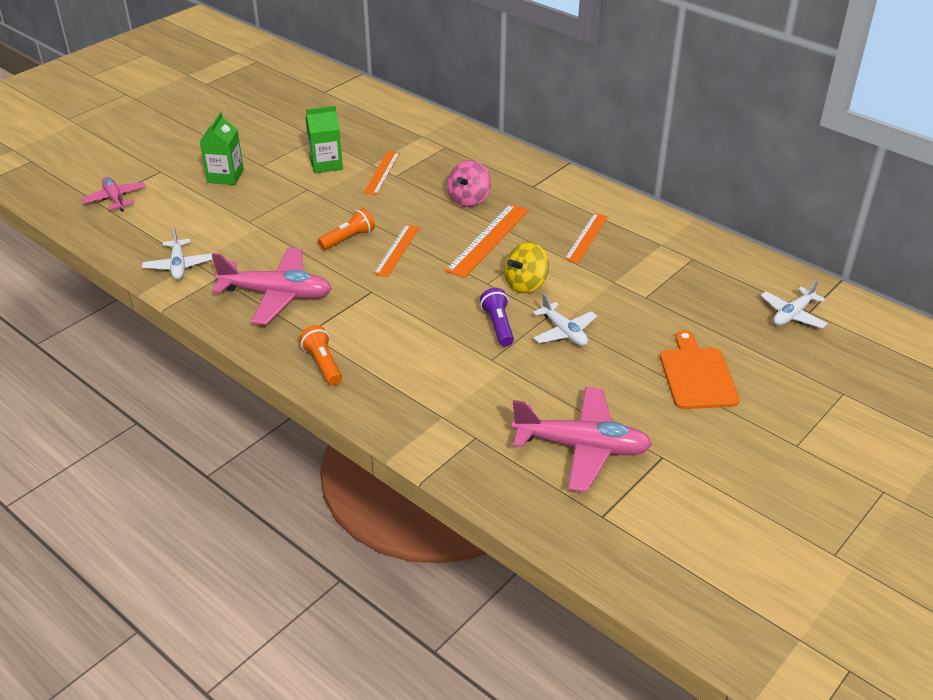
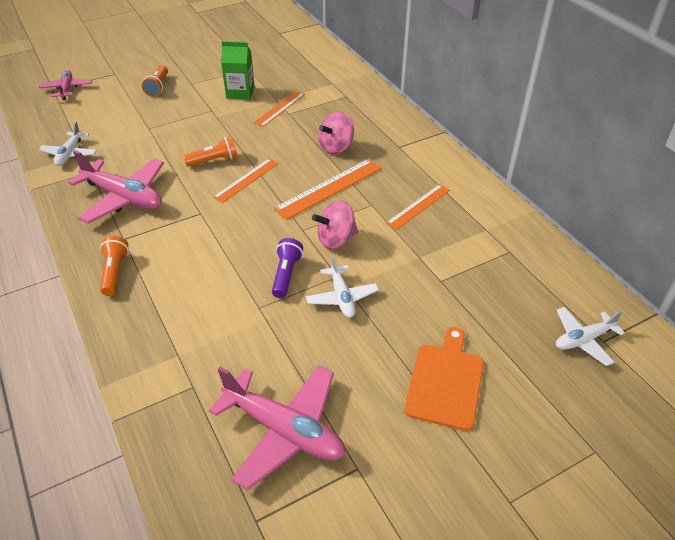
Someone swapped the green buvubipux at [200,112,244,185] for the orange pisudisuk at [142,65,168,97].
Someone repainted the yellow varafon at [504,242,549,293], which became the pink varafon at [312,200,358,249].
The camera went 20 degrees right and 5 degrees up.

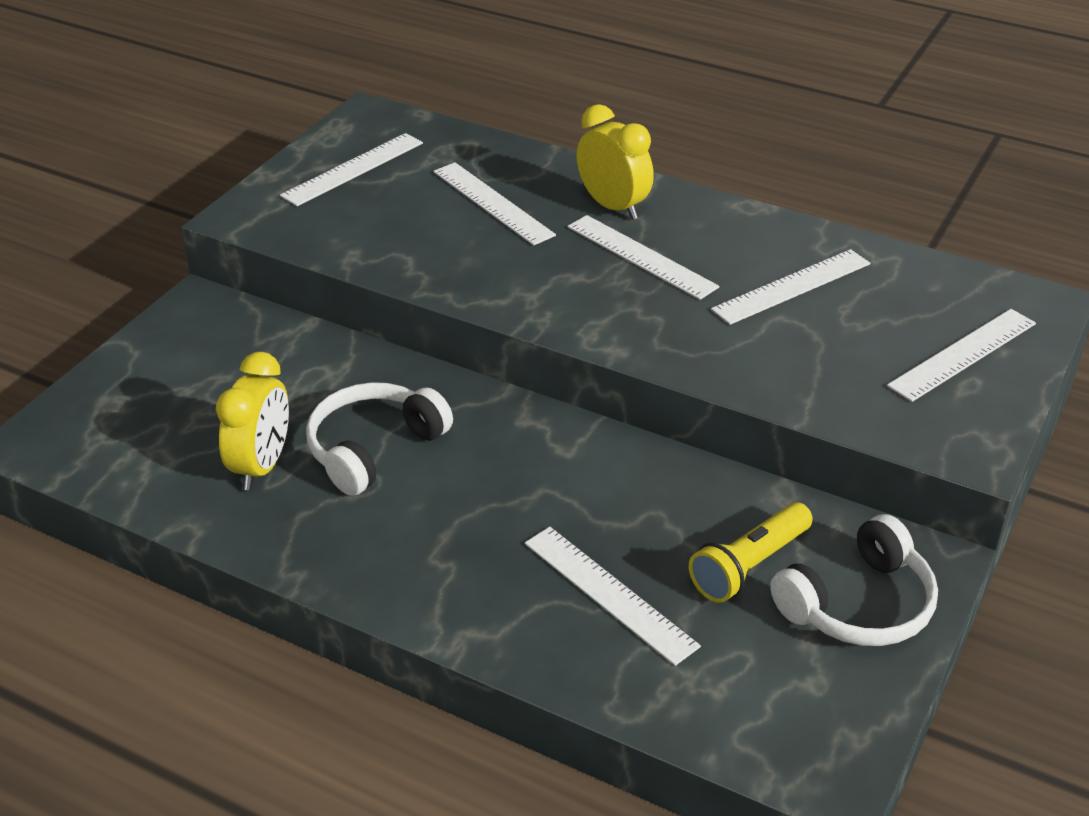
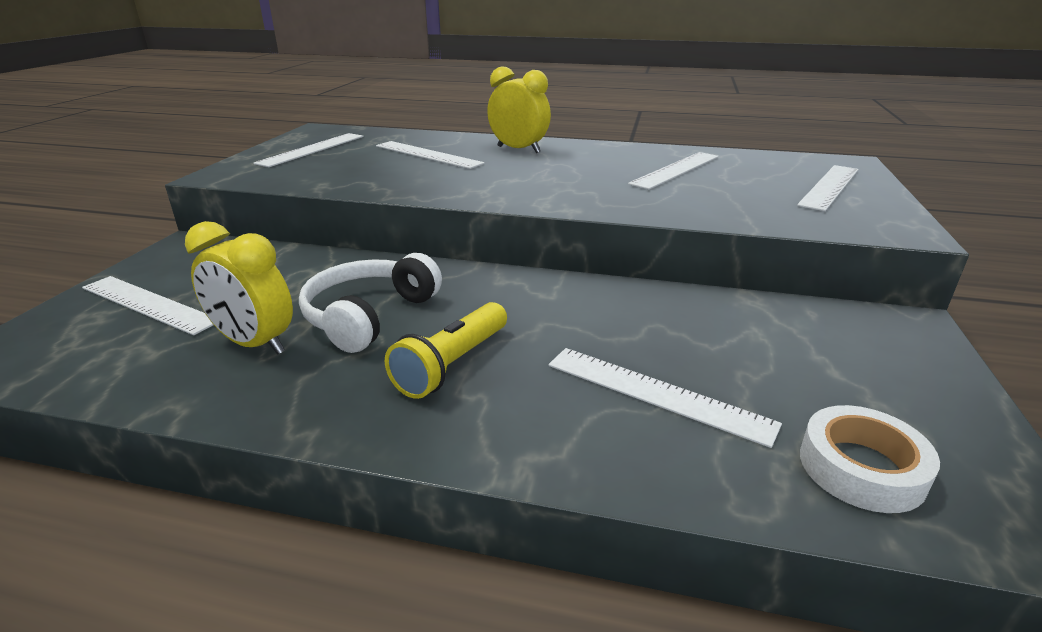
Someone rotated the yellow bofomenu at [216,352,289,490] by 120 degrees clockwise.
Someone carried the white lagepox from [568,215,719,300] to [82,276,213,335].
Someone carried the yellow pisudisuk from [689,502,813,603] to [385,302,507,399].
Someone took away the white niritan at [770,514,938,646].
Someone put down the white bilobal at [800,405,940,513].
The camera went 15 degrees left and 10 degrees down.

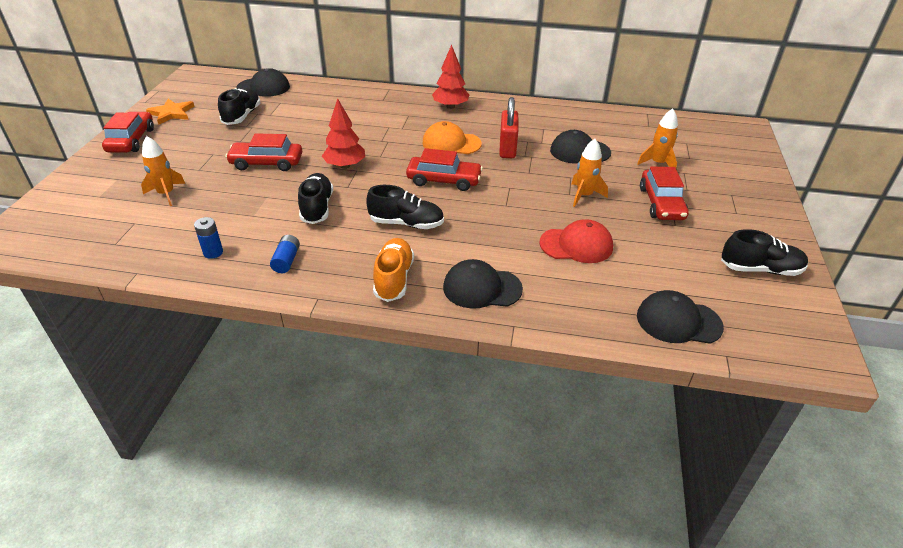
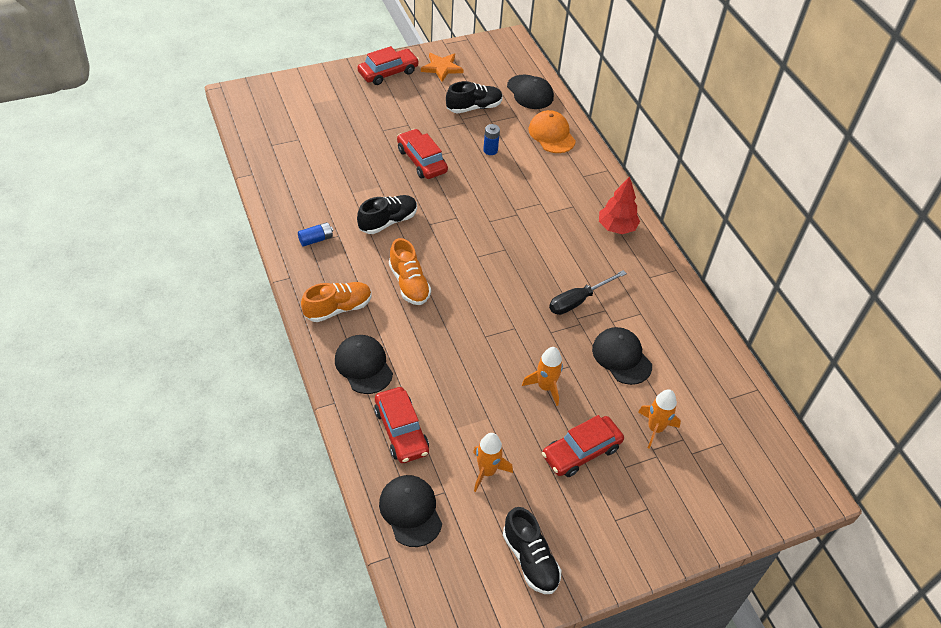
Someone carried the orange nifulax from [141,136,185,206] to [473,433,513,492].
Someone carried the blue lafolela from [194,217,223,259] to [483,124,500,155].
Someone took away the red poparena at [322,98,365,169].
Someone repainted the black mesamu at [367,185,444,229], which became the orange mesamu at [389,238,431,305].
Someone carried the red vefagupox from [406,148,483,191] to [374,387,429,463].
Someone carried the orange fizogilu from [422,121,482,154] to [528,110,576,153].
Someone swapped the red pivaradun at [499,97,518,158] for the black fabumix at [549,270,627,315].
Someone took away the red fizogilu at [539,219,613,263].
The camera went 55 degrees right and 10 degrees up.

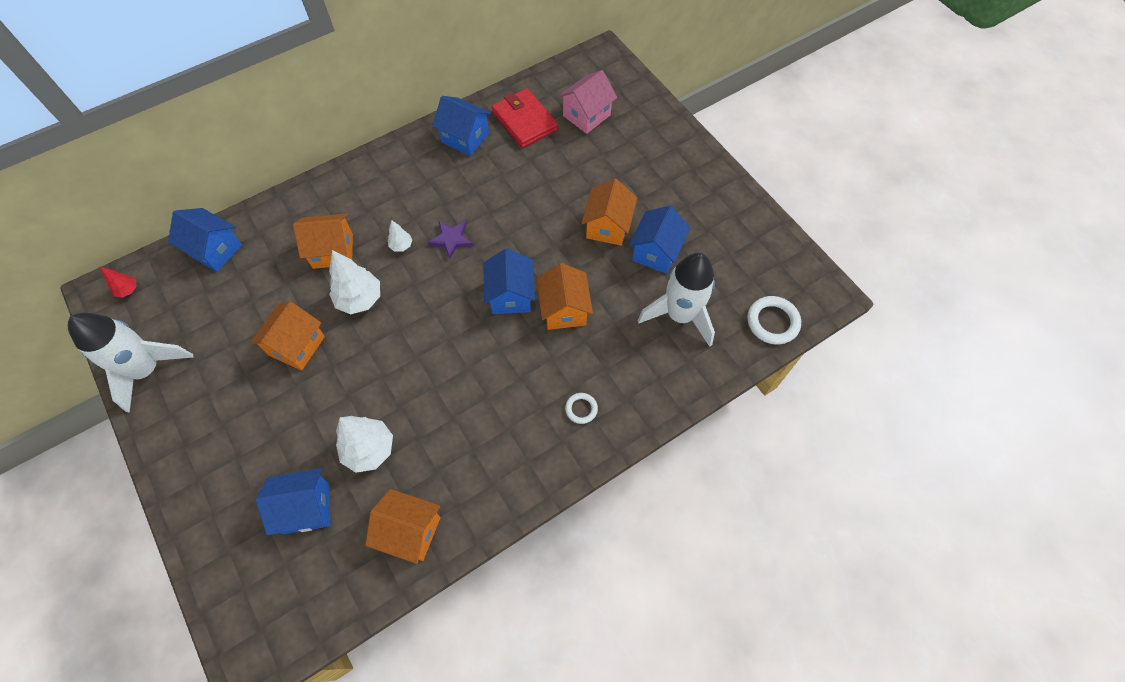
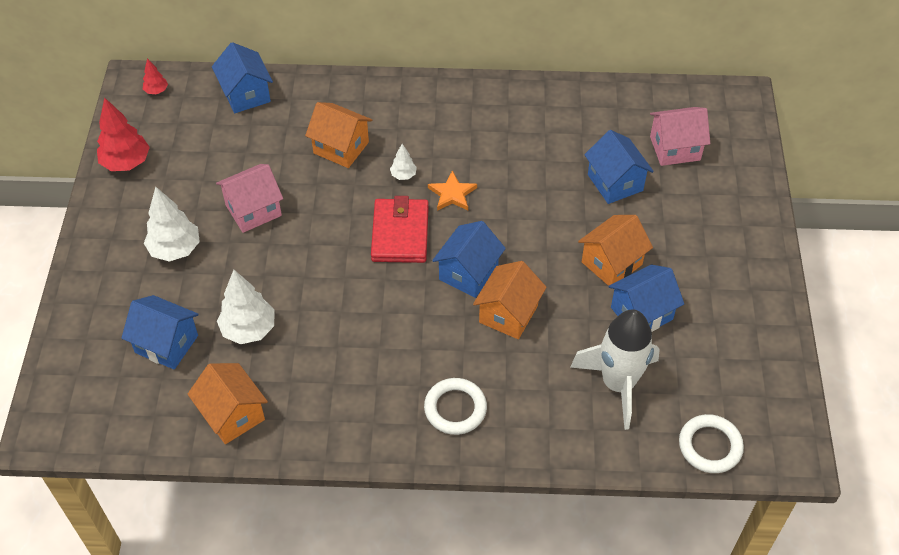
Someone swapped the white nifulax at [68,313,194,413] for the red poparena at [97,97,150,171].
Someone repainted the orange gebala at [250,301,325,370], which became the pink gebala at [216,164,283,233].
Someone carried the white poparena from [329,250,380,314] to [144,187,200,261].
Someone repainted the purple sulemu at [427,221,473,260], which became the orange sulemu at [428,170,477,211].
Someone carried the blue gebala from [432,96,491,156] to [584,130,654,204].
Someone carried the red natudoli from [492,88,558,148] to [371,196,429,263].
Someone scaled the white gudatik at [565,393,598,424] by 1.73.
The camera went 35 degrees right and 10 degrees down.

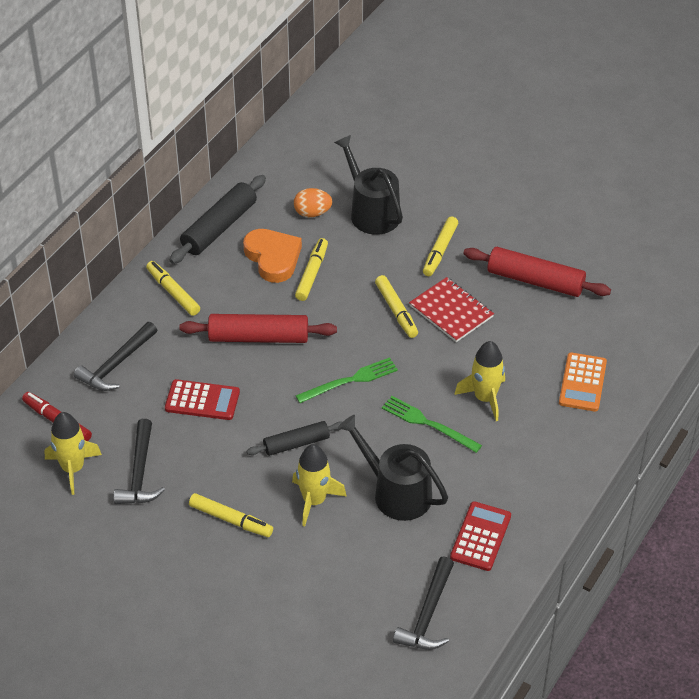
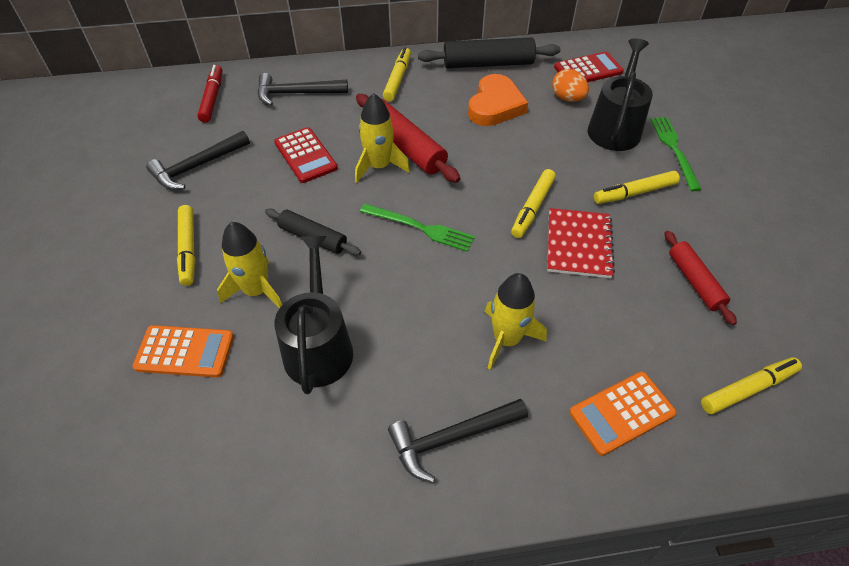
Someone carried the yellow nifulax from [45,412,102,495] to [355,93,410,183].
Someone carried the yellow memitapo from [295,238,328,301] to [701,357,802,414].
Someone carried the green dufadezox from [382,396,482,453] to [650,117,702,191].
Someone carried the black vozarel from [393,556,454,650] to [388,399,528,483].
Someone carried the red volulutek from [450,501,511,571] to [554,51,624,82].
Someone scaled the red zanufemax at [463,247,611,297] by 0.63.
Someone put down the orange volulutek at [132,325,234,378].
The camera went 50 degrees right and 5 degrees up.

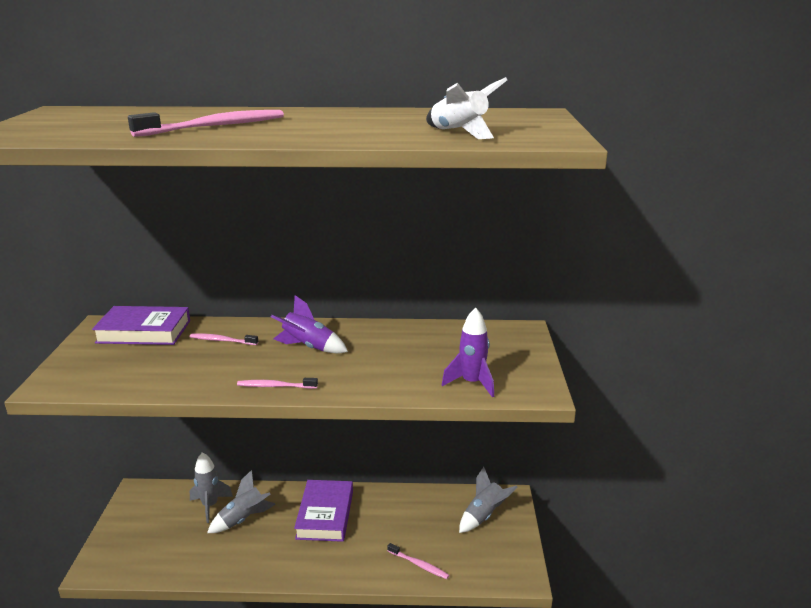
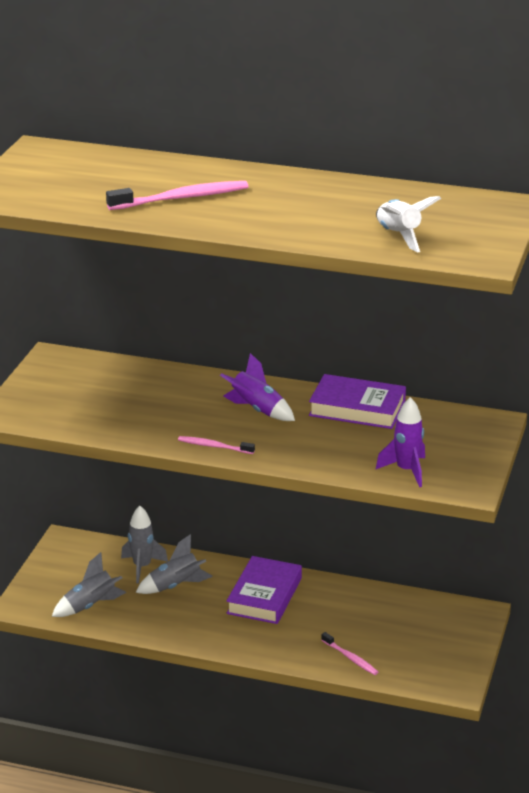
Someone carried the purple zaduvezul from [92,306,190,345] to [309,374,406,429].
Someone took away the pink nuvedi at [190,333,258,345].
Someone carried the grey nifulax from [459,467,517,533] to [52,552,127,617].
The camera went 15 degrees right and 5 degrees up.

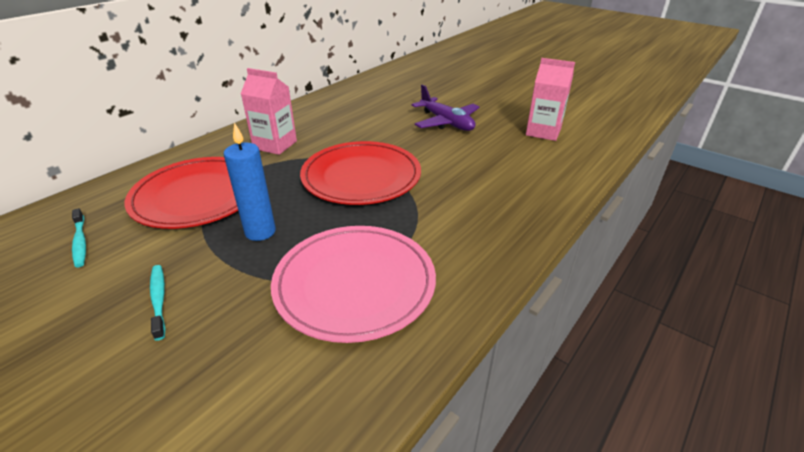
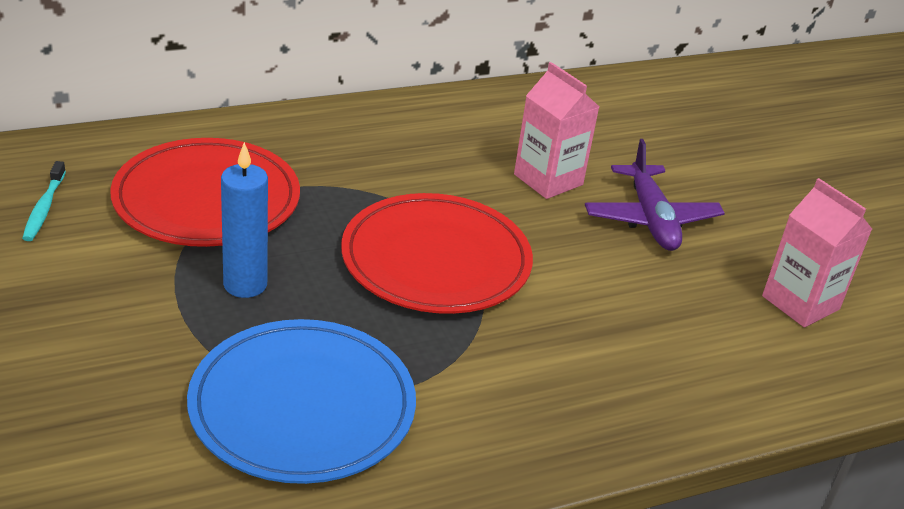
Someone took away the turquoise nuvedi at [150,265,166,341].
Someone carried the pink buvubipux from [241,68,297,155] to [514,62,599,199].
Someone repainted the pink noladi at [271,226,436,343], which became the blue noladi at [187,319,416,484].
The camera went 25 degrees right and 0 degrees up.

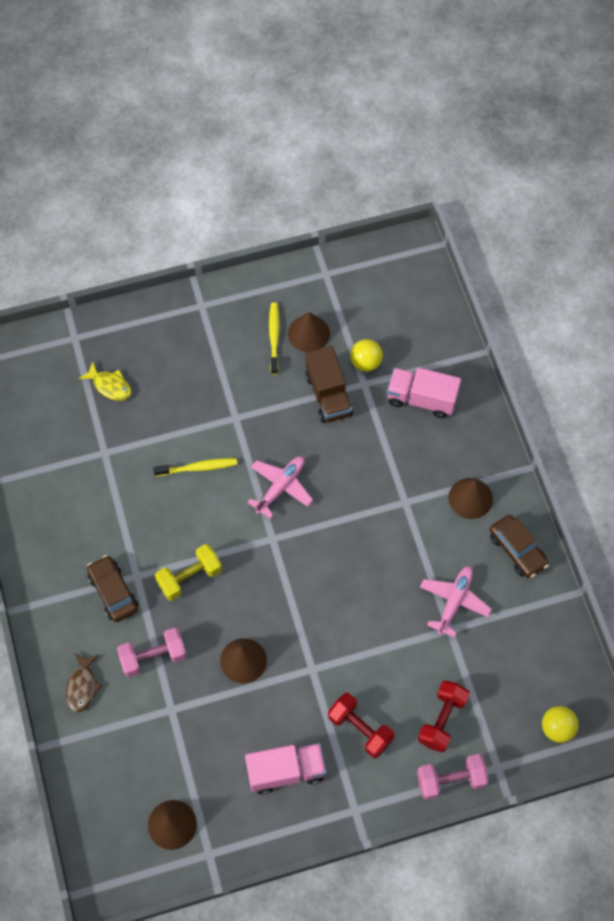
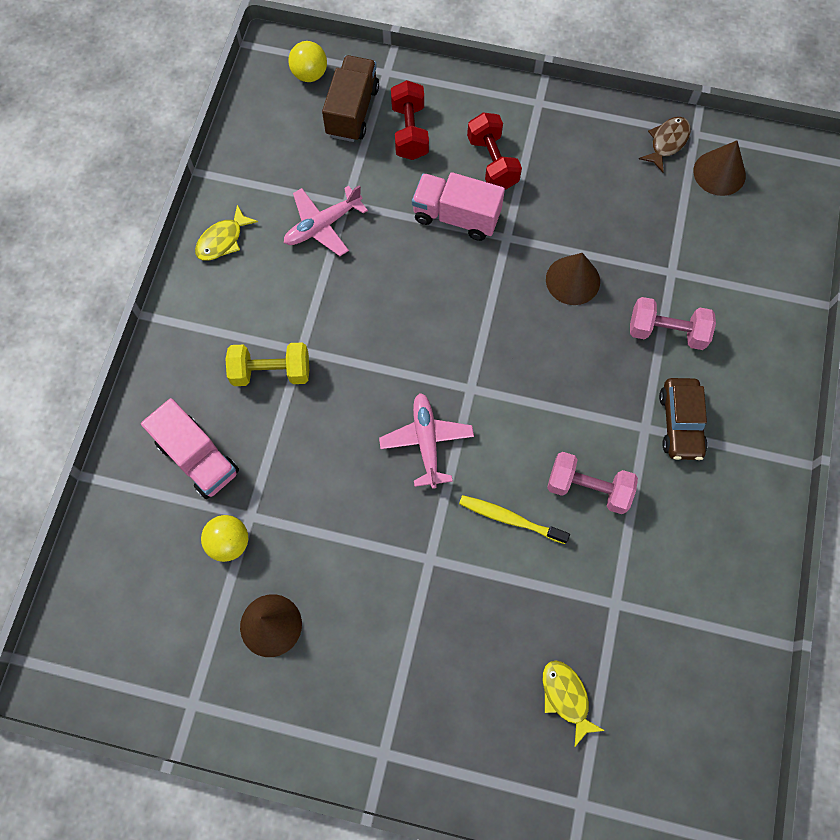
Someone carried the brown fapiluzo from [66,653,102,713] to [639,117,691,172].
Someone carried the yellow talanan from [155,544,222,601] to [225,342,309,386].
Someone carried the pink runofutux from [245,743,326,794] to [412,172,505,241].
Someone rotated the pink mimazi at [247,456,313,519] by 105 degrees clockwise.
Someone took away the yellow nuvedi at [269,302,280,375].
Someone carried the brown runofutux from [305,346,353,423] to [322,55,379,142].
Someone carried the pink talanan from [417,754,489,800] to [547,452,638,514].
Someone rotated the red talanan at [418,680,470,752] by 60 degrees counterclockwise.
Someone took away the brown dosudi at [449,478,493,519].
Someone swapped the brown vefagupox at [490,515,549,578] for the yellow fapiluzo at [195,205,258,261].
The camera went 150 degrees left and 5 degrees up.

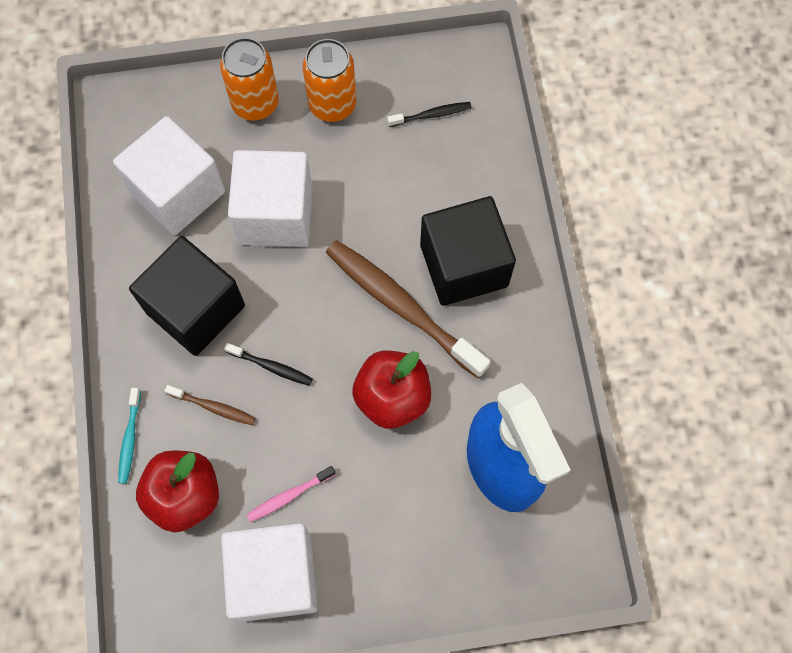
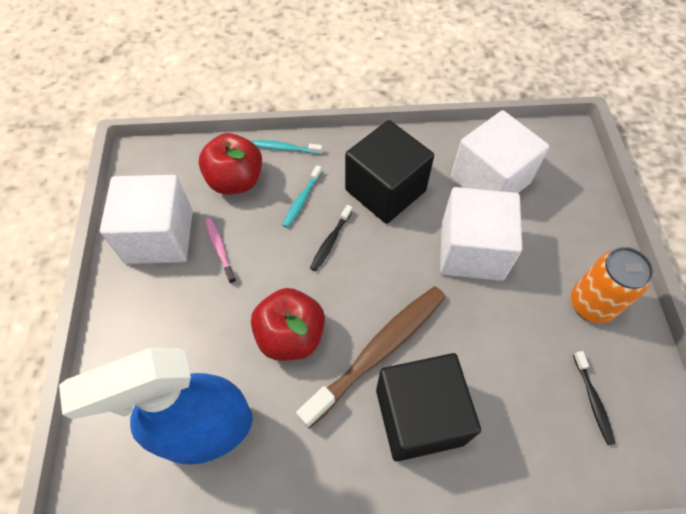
Someone repainted the brown nuvedi at [165,385,256,425], which became the turquoise nuvedi at [282,165,322,228].
Someone took away the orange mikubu at [220,38,279,121].
The camera went 95 degrees right and 10 degrees down.

